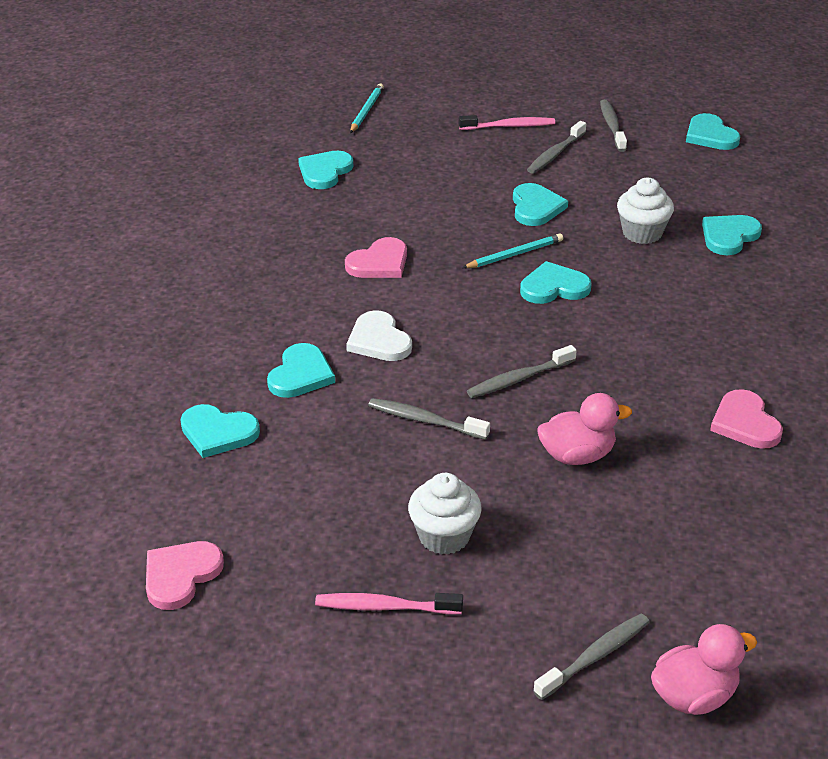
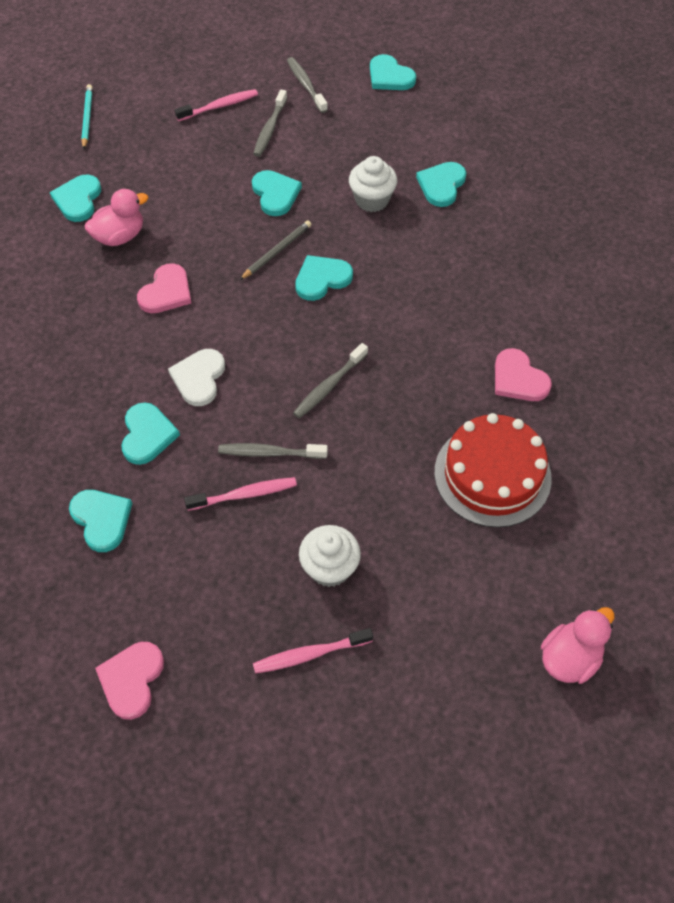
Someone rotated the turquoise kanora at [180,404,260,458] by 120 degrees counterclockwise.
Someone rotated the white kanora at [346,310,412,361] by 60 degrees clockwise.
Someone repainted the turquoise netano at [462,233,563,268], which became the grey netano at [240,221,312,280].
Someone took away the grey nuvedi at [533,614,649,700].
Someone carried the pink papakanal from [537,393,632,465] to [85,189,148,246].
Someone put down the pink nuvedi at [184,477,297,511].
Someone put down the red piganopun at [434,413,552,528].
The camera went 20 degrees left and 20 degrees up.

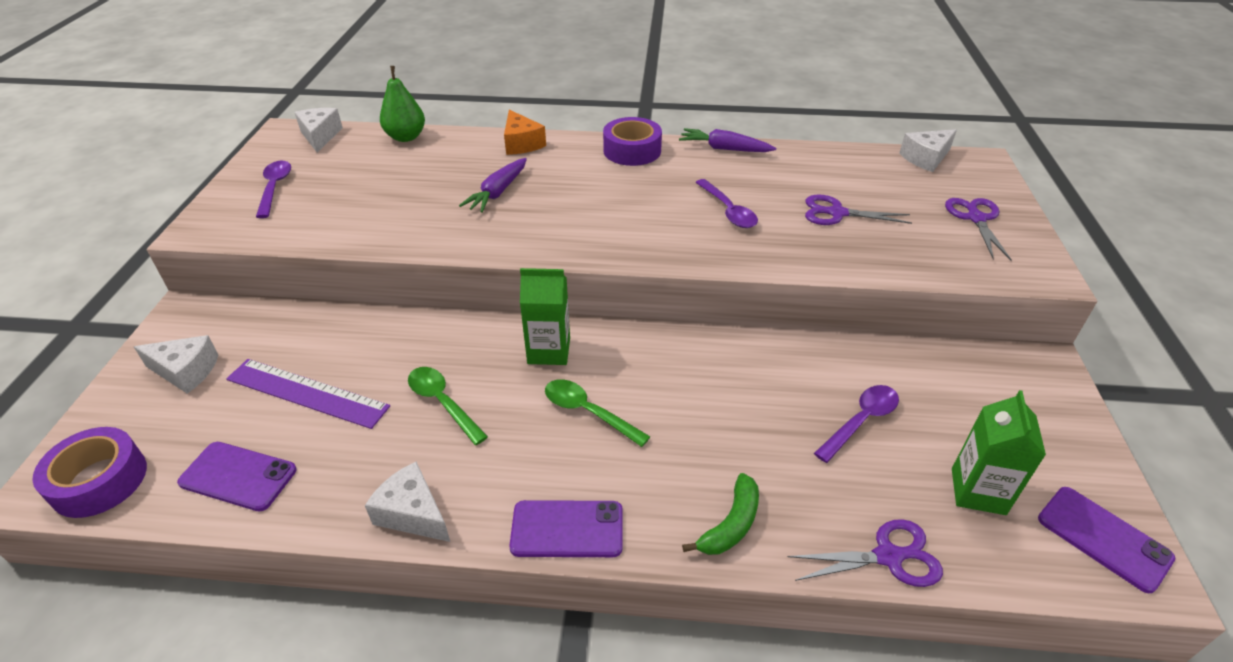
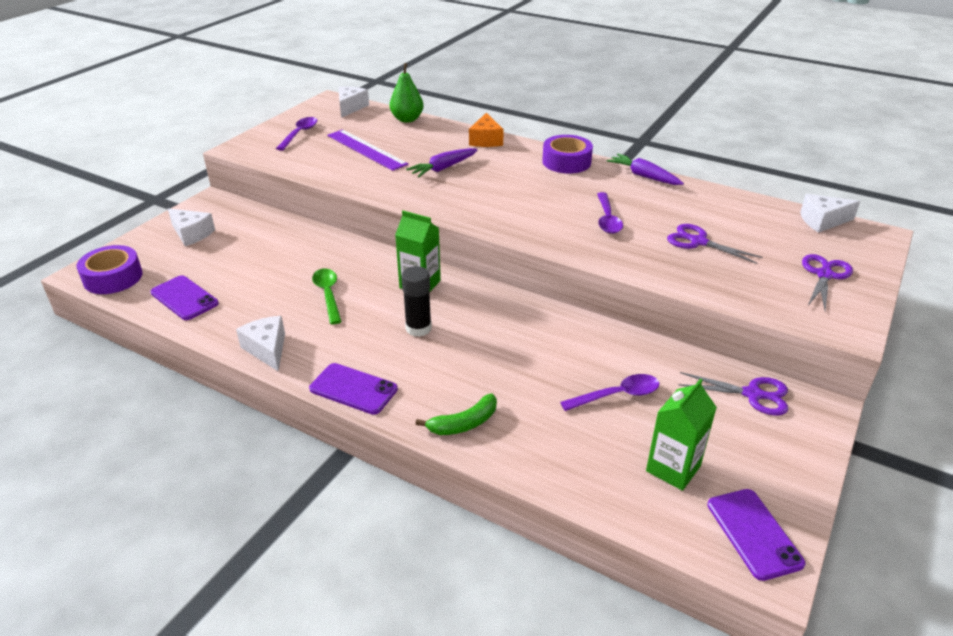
Someone carried the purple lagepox from [226,359,390,429] to [327,130,408,171].
Someone swapped the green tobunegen at [545,380,650,447] for the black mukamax at [401,266,432,337].
Someone carried the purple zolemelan from [788,519,943,587] to [678,372,788,416].
The camera went 25 degrees right and 5 degrees down.

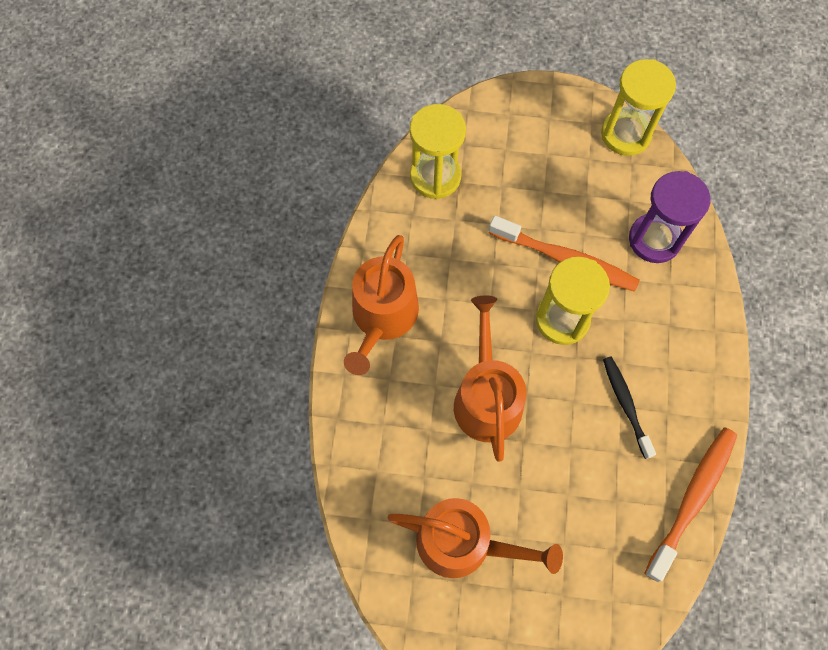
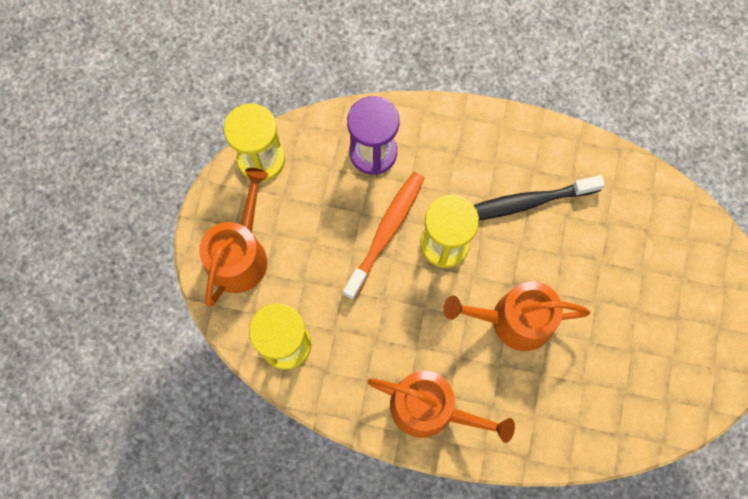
Someone carried the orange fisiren from [387,498,563,578] to [199,168,268,307].
Someone scaled the black nuvedi at [603,356,656,459] by 1.54.
Someone took away the orange nuvedi at [644,428,737,582].
The camera went 85 degrees left and 5 degrees up.

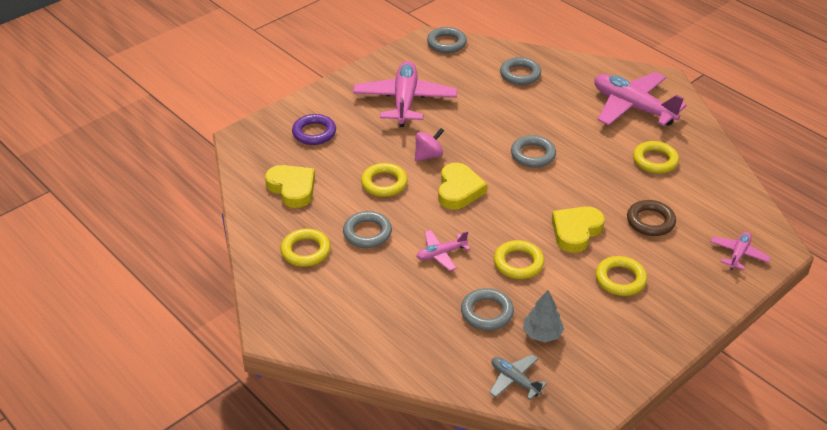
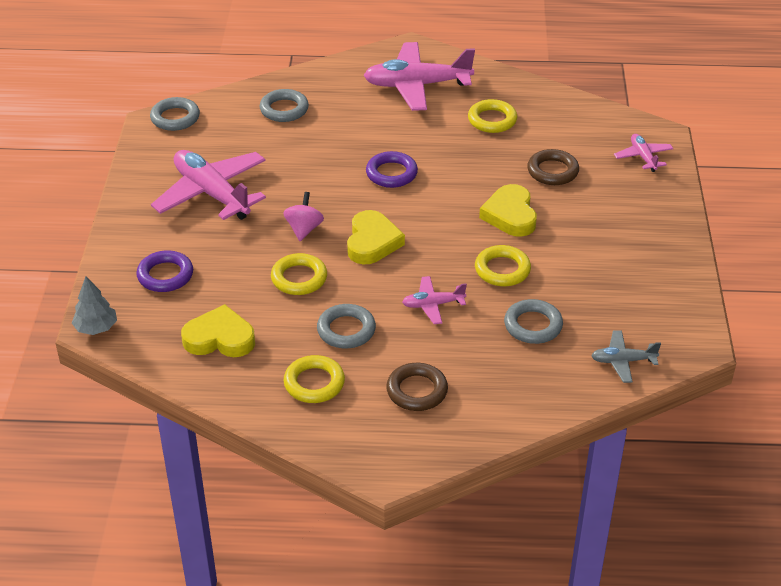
Someone rotated the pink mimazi at [417,230,471,271] by 60 degrees clockwise.
Someone rotated the yellow kanora at [438,163,487,209] by 45 degrees clockwise.
Someone repainted the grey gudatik at [511,135,556,168], which became the purple gudatik at [366,151,418,188].
Someone carried the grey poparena from [523,290,564,342] to [72,276,117,335].
Someone took away the yellow gudatik at [595,256,647,296].
Someone put down the brown gudatik at [386,363,448,411].
The camera went 45 degrees left and 0 degrees up.

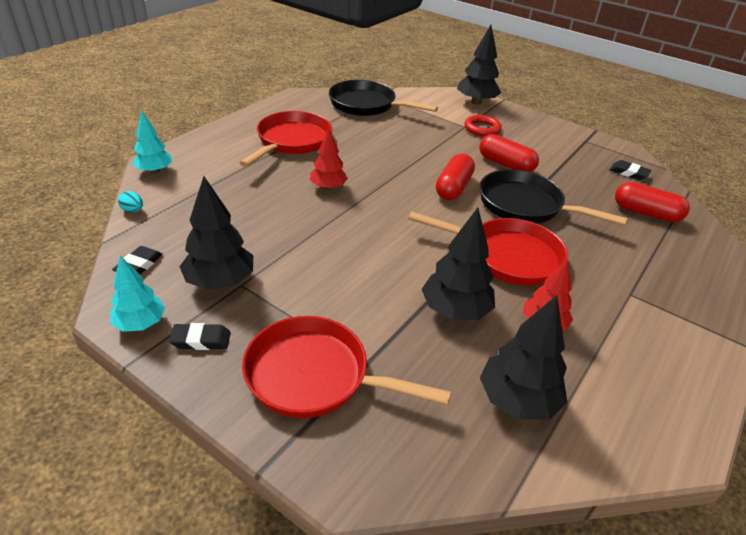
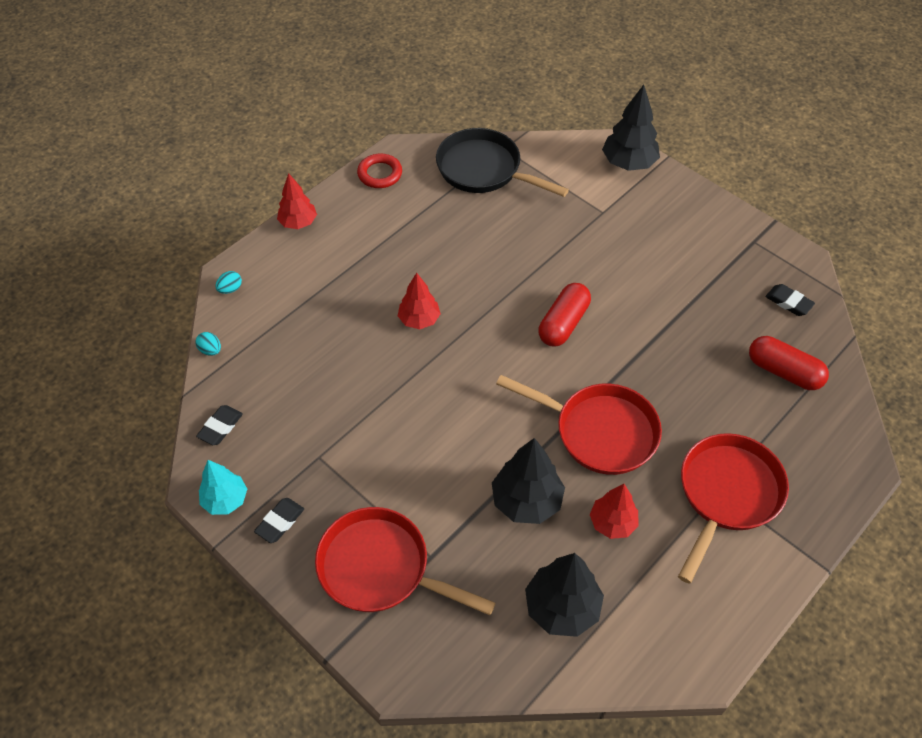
Someone swapped the turquoise poparena at [132,110,172,174] for the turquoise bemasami at [215,271,242,294].
Someone rotated the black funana at [169,323,230,350] by 60 degrees counterclockwise.
Someone took away the black poparena at [179,176,253,290].
Someone carried the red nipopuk from [240,111,333,167] to [678,433,789,584].
Someone carried the red gudatik from [464,115,502,136] to [357,153,402,188].
Someone took away the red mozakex at [479,134,539,172].
Someone took away the black nipopuk at [479,169,627,226].
Someone put down the red poparena at [277,173,317,229].
The camera went 10 degrees right and 15 degrees up.

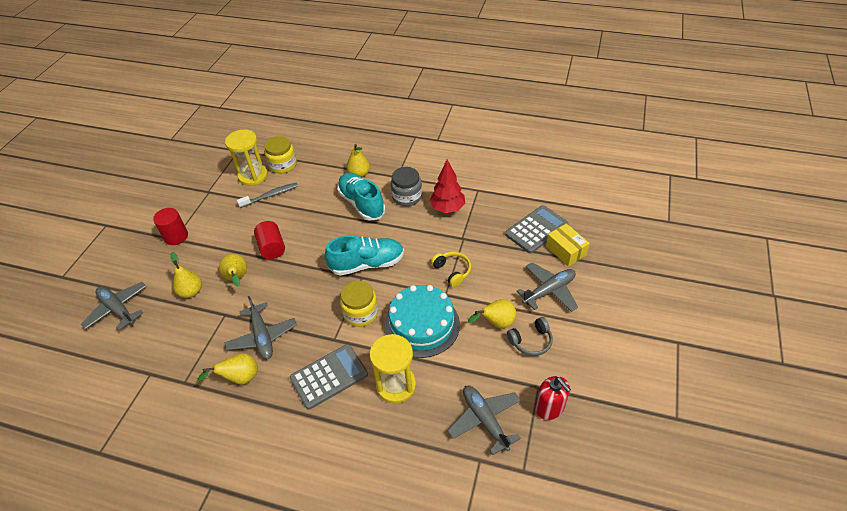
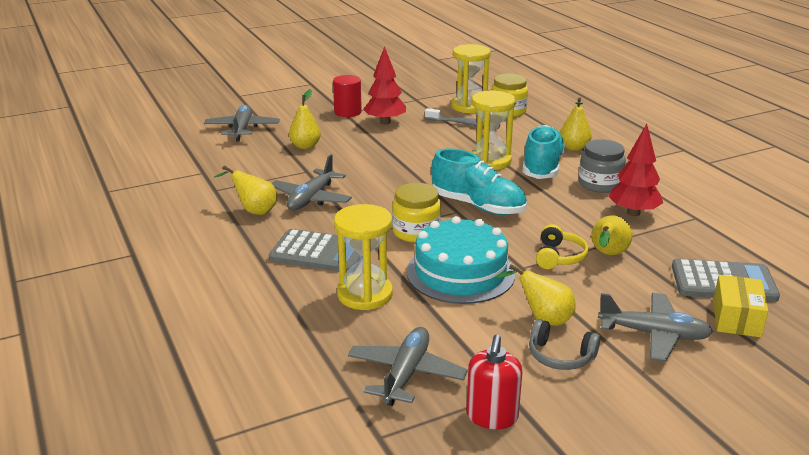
Someone carried the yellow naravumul from [219,254,247,287] to [591,216,633,255].
Someone took away the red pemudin at [254,221,285,259].
Someone put down the red poparena at [363,46,406,125].
Someone put down the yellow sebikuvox at [472,91,516,170].
The camera went 45 degrees right and 20 degrees down.

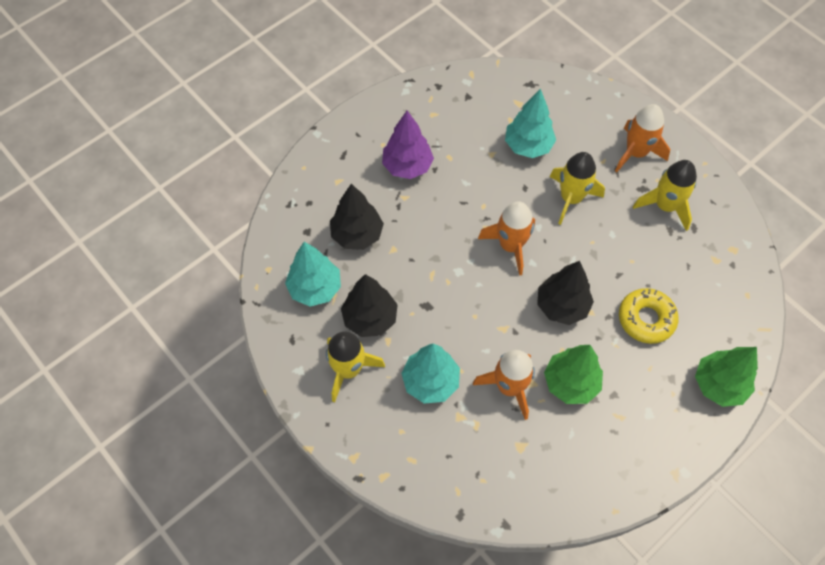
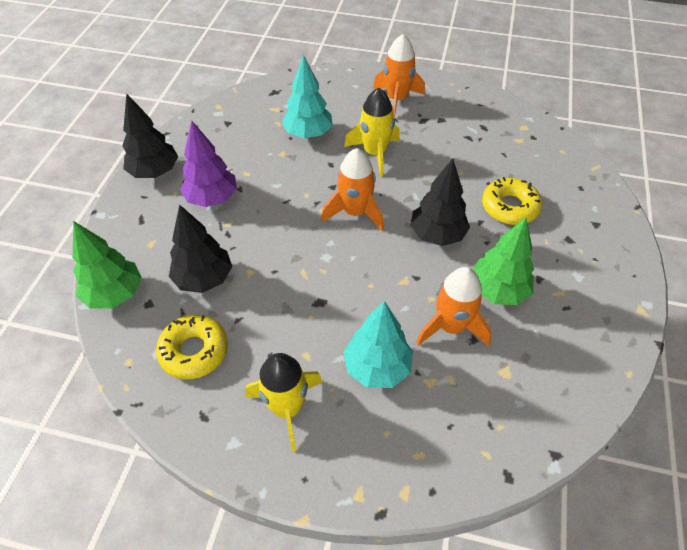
Someone swapped the turquoise poparena at [285,242,341,307] for the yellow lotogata at [156,315,228,379].
Someone carried the black poparena from [341,274,398,337] to [122,93,178,178].
Someone took away the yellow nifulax at [633,160,697,231].
Someone carried the green poparena from [695,347,758,407] to [73,221,142,308].
The camera went 35 degrees left and 10 degrees down.

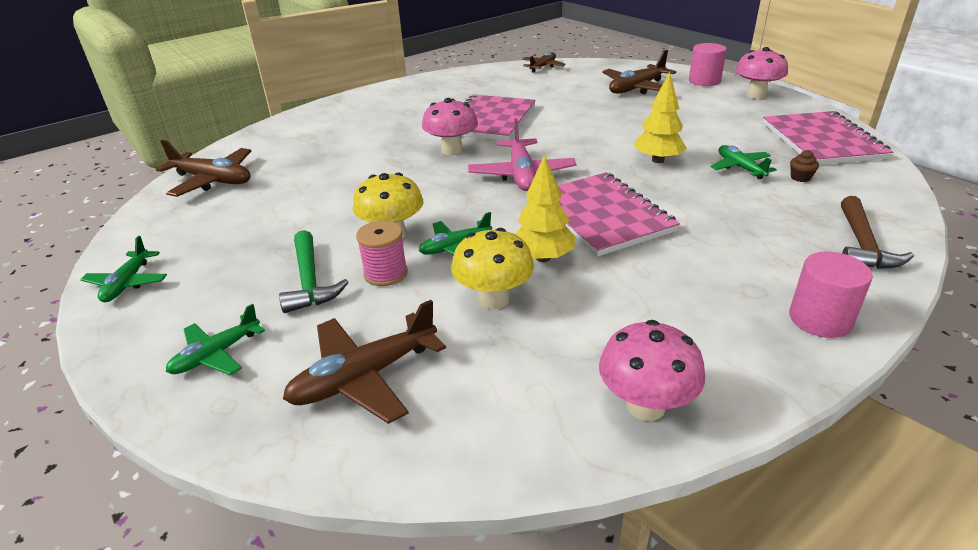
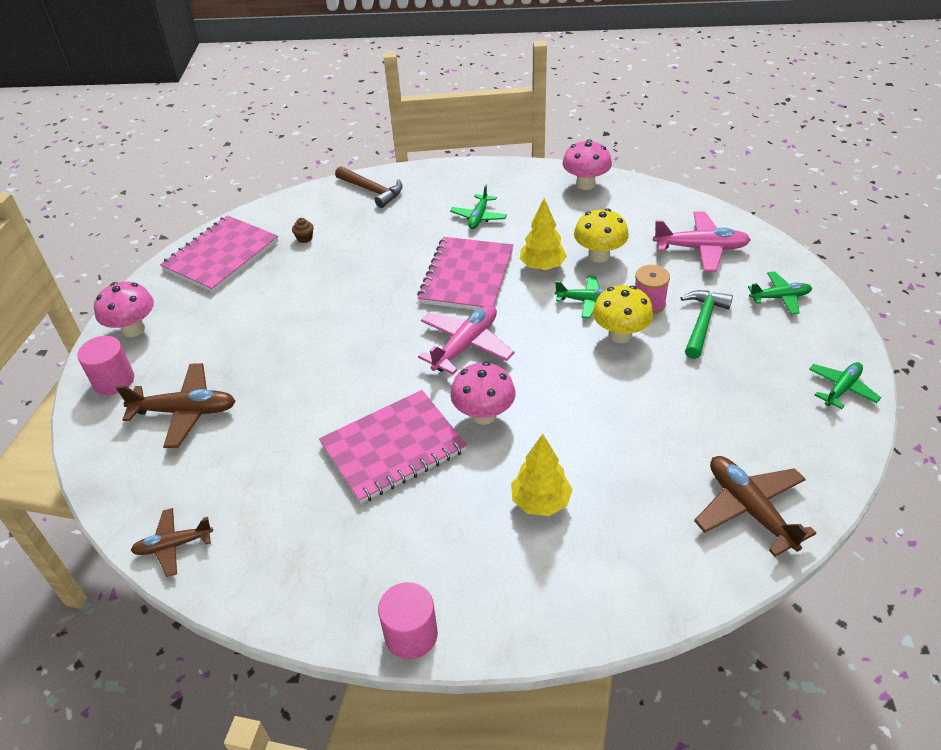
Someone repainted the brown mimazi at [283,300,446,424], which became the pink mimazi at [653,212,751,272].
Someone carried the yellow poparena from [634,72,687,163] to [511,434,573,516].
Someone carried the green mimazi from [710,145,777,179] to [450,184,507,229].
Someone carried the pink pemudin from [789,251,873,338] to [378,582,438,659].
Someone rotated the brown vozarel at [841,196,914,269] by 75 degrees clockwise.
The camera went 140 degrees left and 10 degrees up.

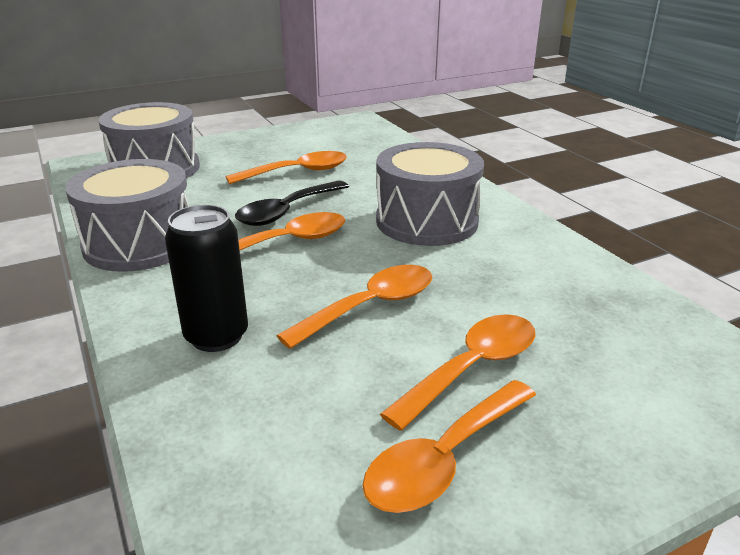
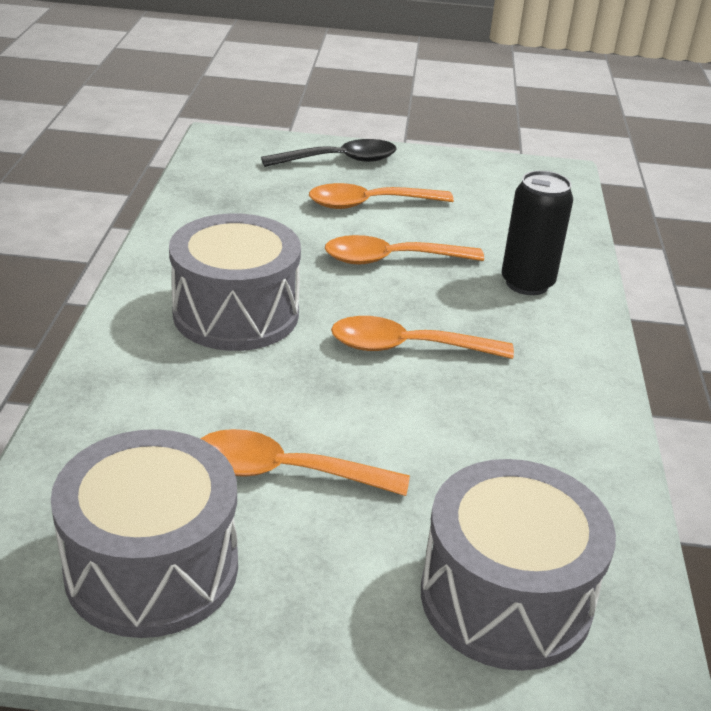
Someone carried the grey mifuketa from [65,159,189,272] to [51,429,238,638].
Someone carried the black tobunegen from [235,181,349,226] to [261,139,397,167].
Someone took away the orange tobunegen at [362,380,536,513].
The camera went 150 degrees left and 5 degrees up.

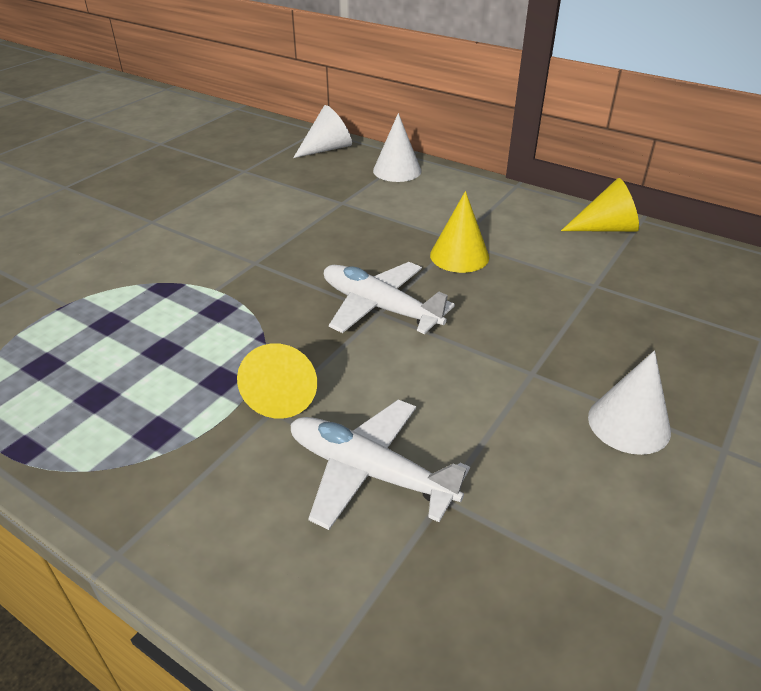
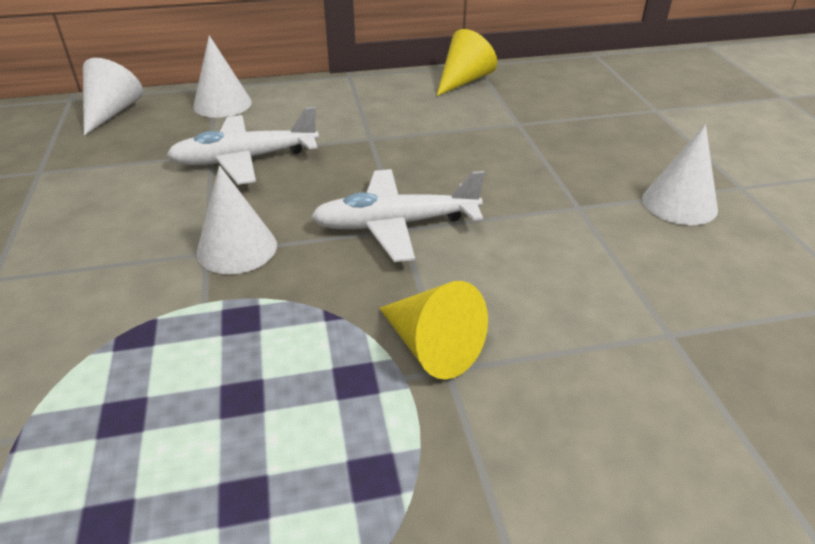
Someone carried the white mimazi from [290,400,470,530] to [167,107,319,185].
Someone took away the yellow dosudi at [430,191,489,273].
Someone put down the white dosudi at [197,166,277,274].
The camera went 45 degrees left and 0 degrees up.

